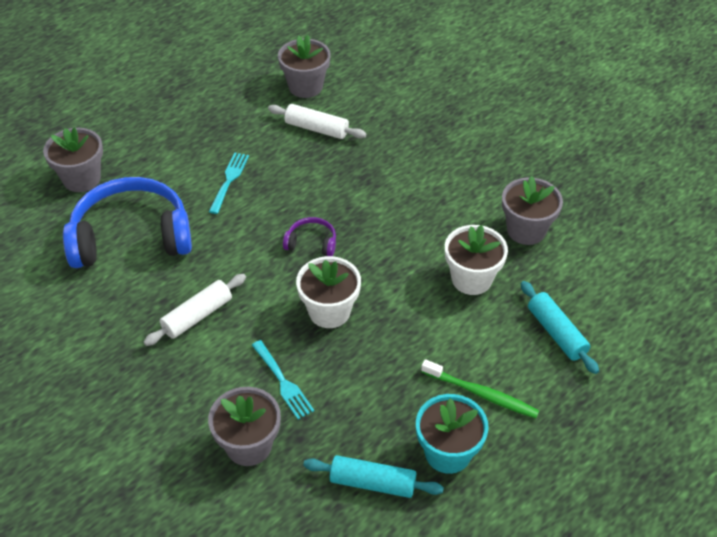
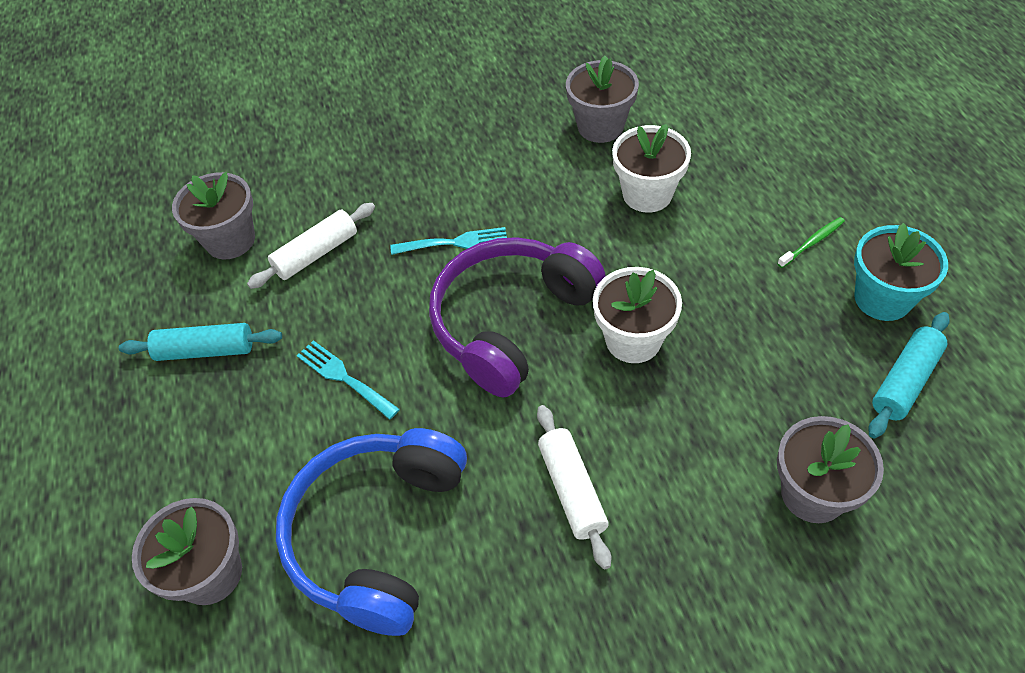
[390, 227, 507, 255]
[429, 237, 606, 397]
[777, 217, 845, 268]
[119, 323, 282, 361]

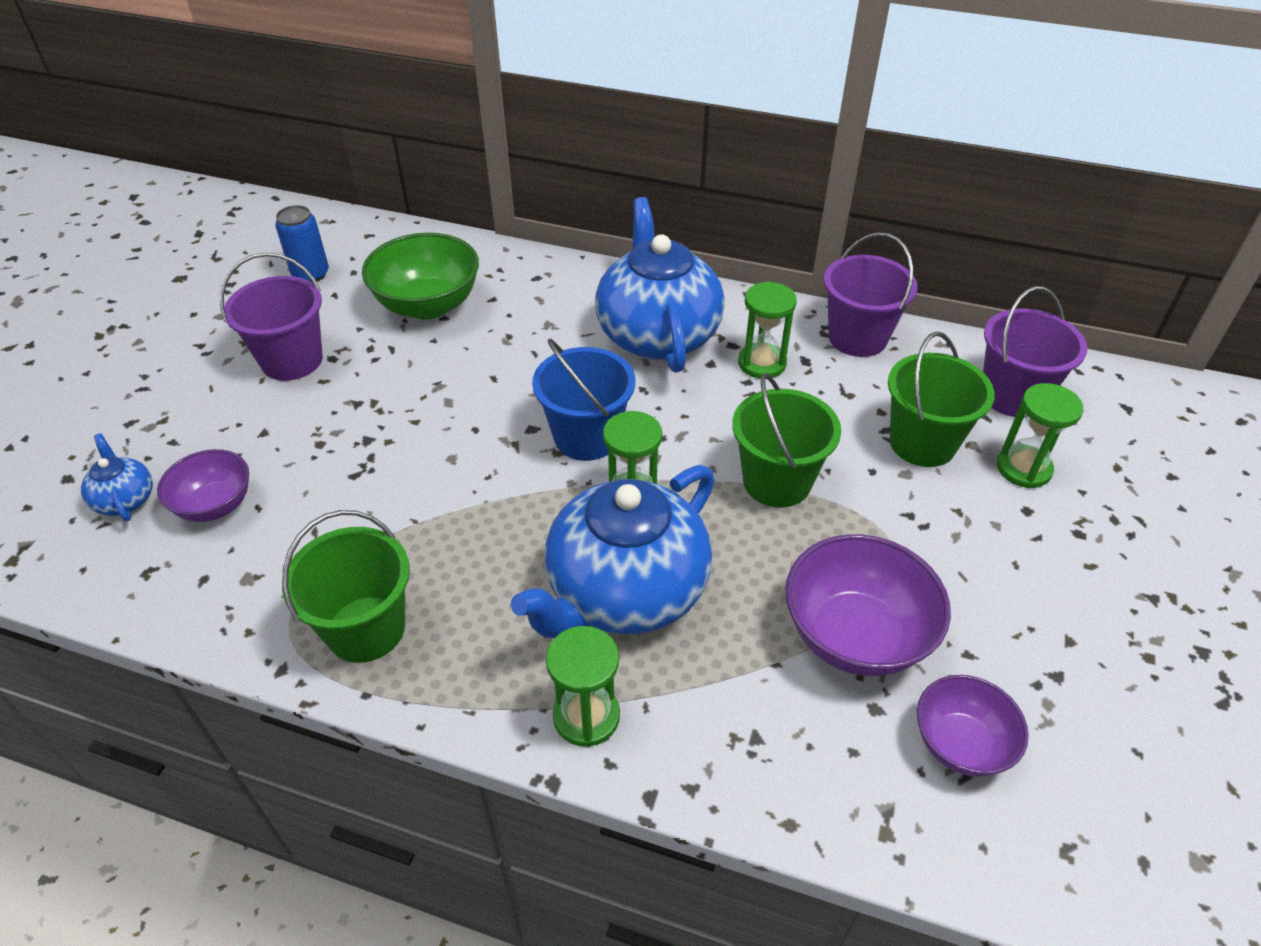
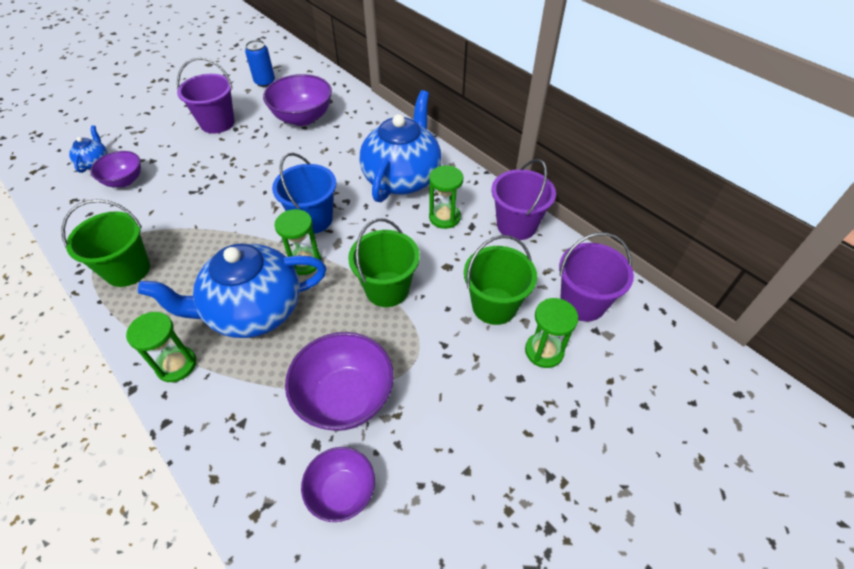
[263, 74, 332, 126]

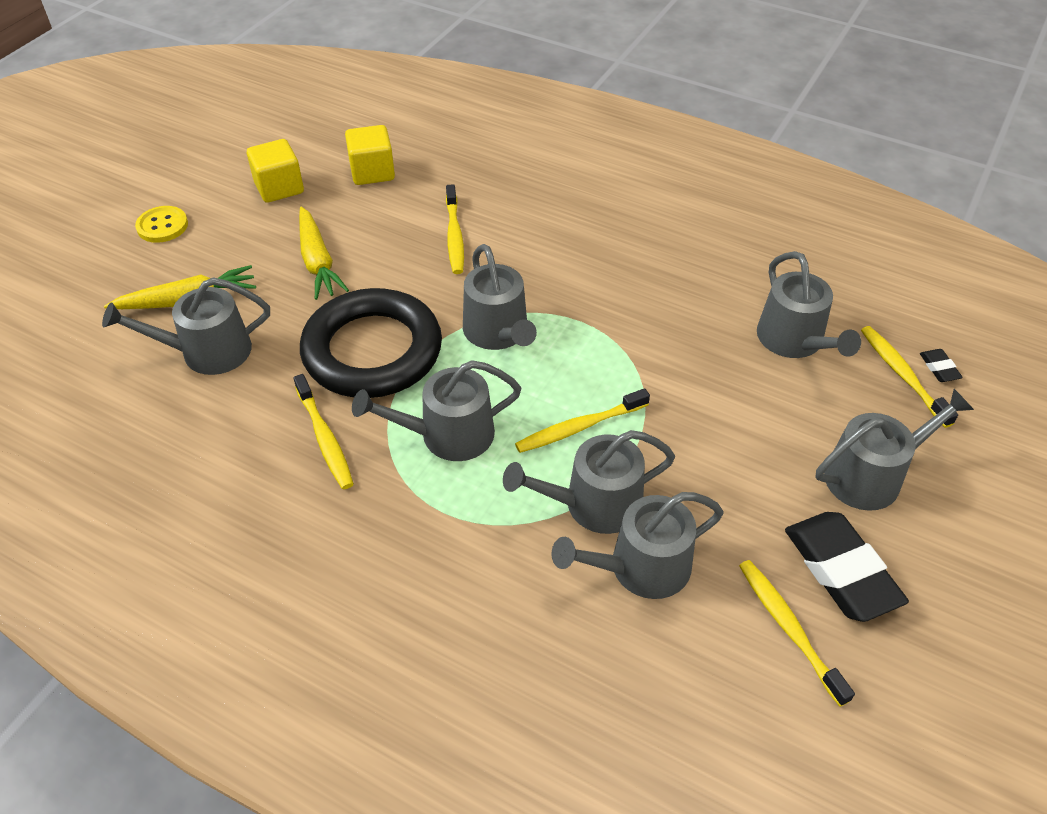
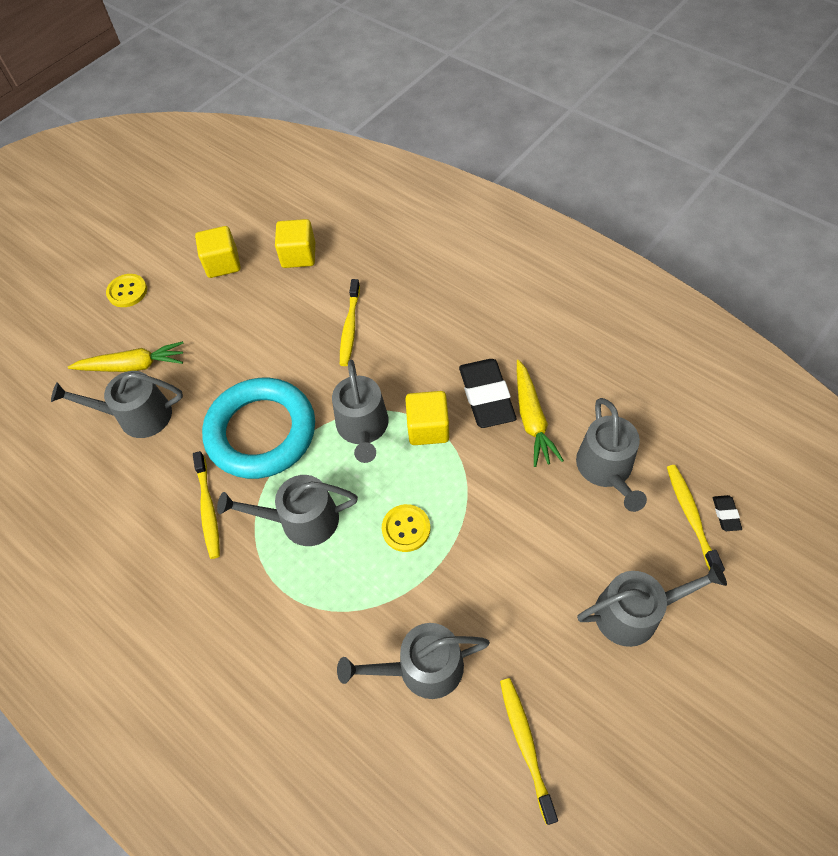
[517, 360, 564, 467]
[202, 378, 315, 479]
[503, 430, 675, 534] (first image)
[382, 504, 430, 552]
[459, 359, 516, 428]
[405, 391, 449, 445]

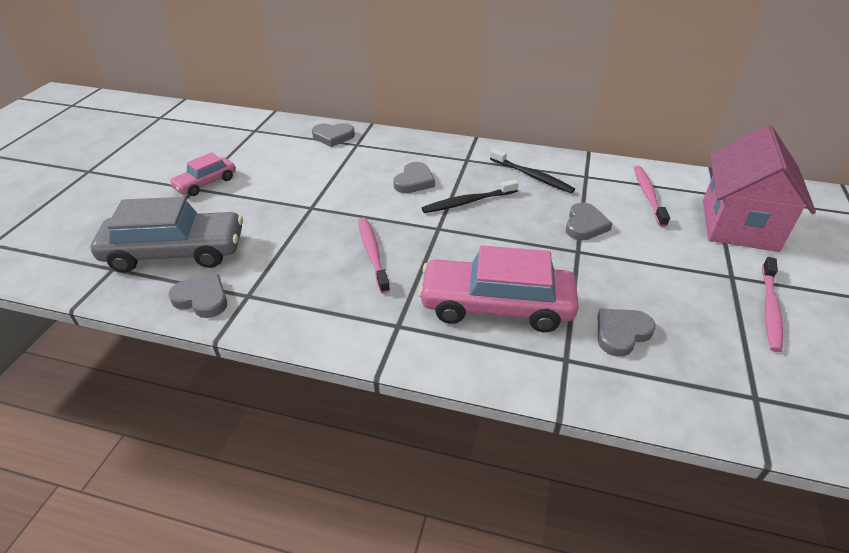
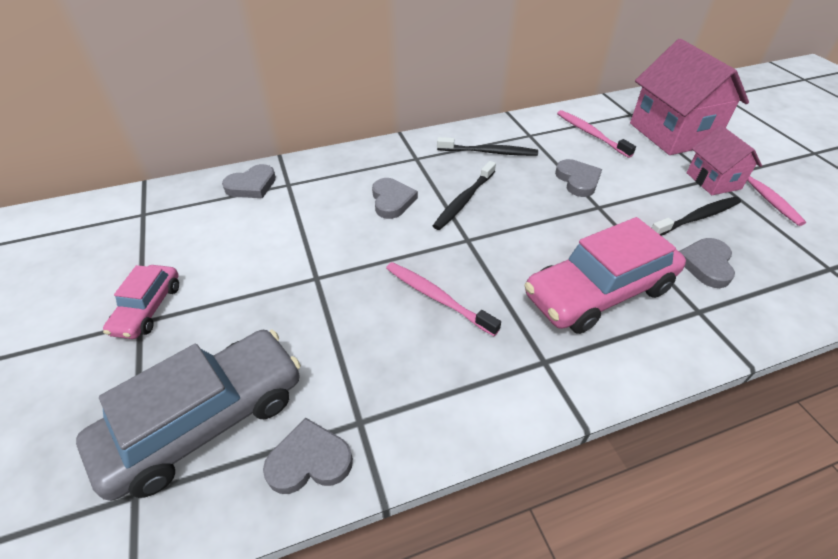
[652, 197, 741, 236]
[686, 125, 762, 195]

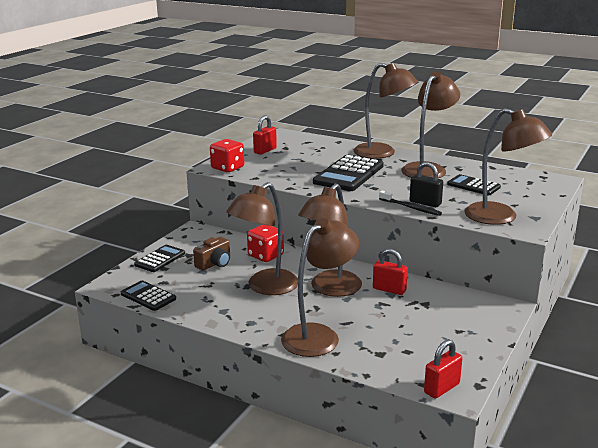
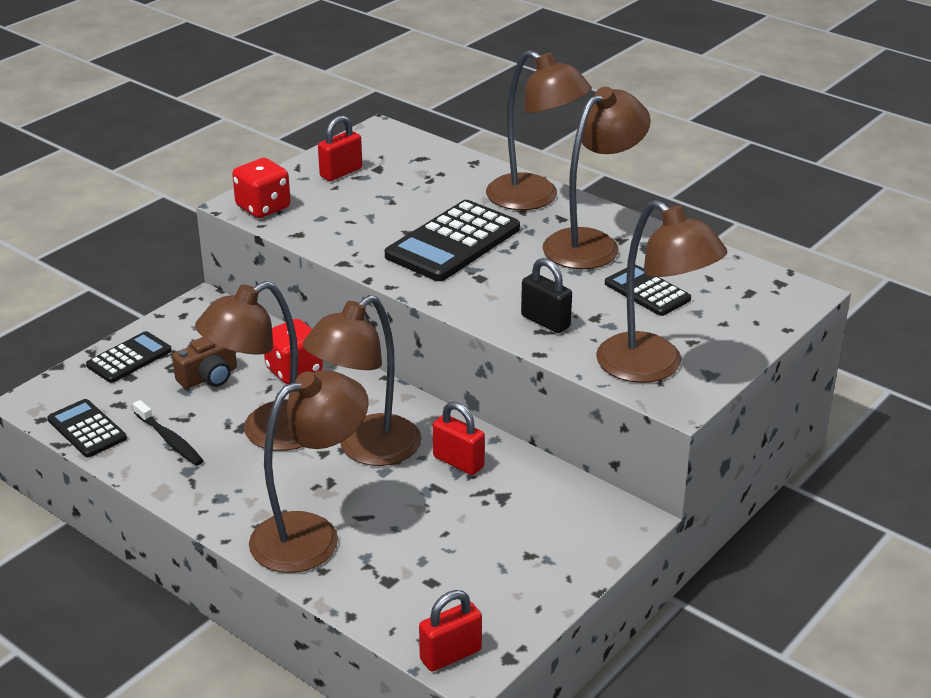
[133, 400, 204, 466]

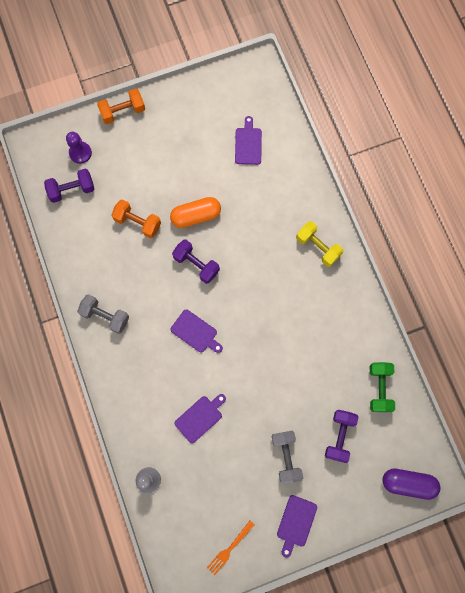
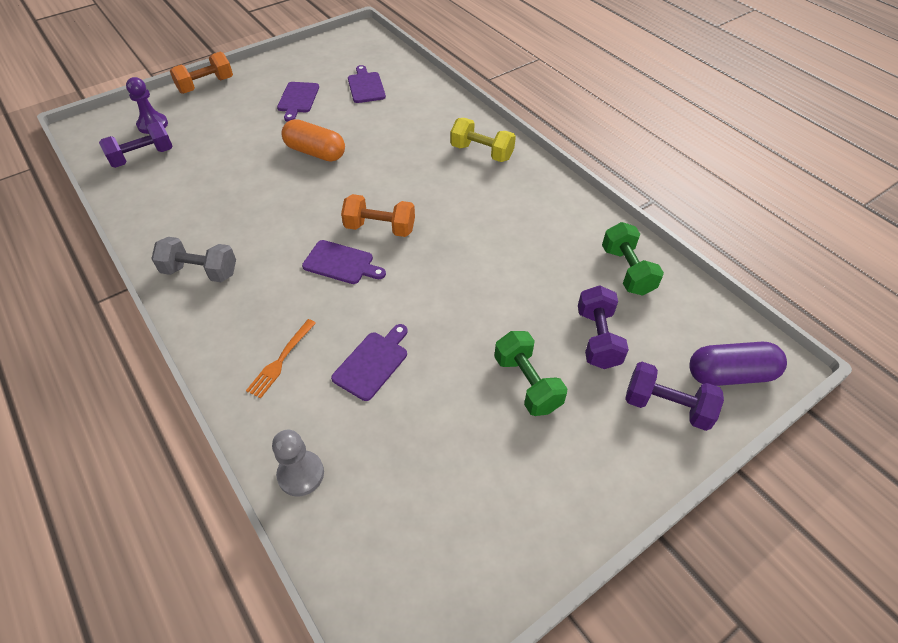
[341, 194, 415, 237]
[281, 119, 345, 162]
[625, 362, 724, 431]
[246, 319, 316, 399]
[494, 331, 567, 416]
[277, 82, 319, 122]

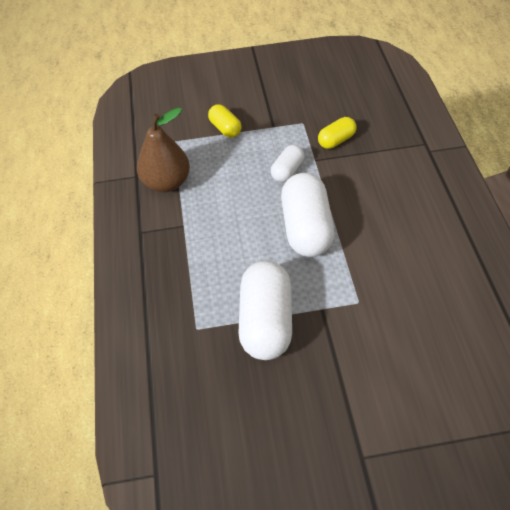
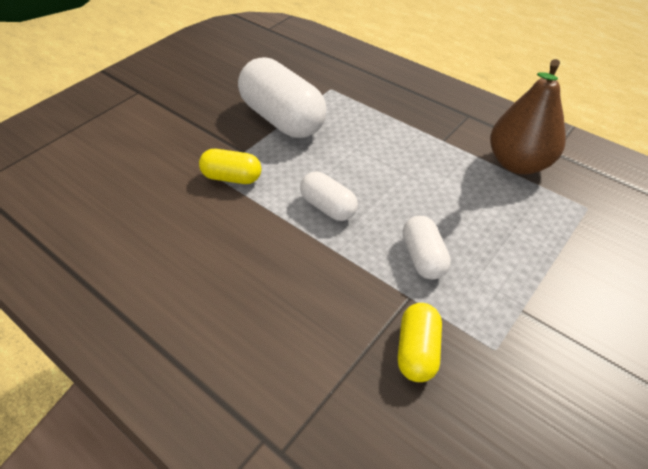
[199, 149, 261, 184]
[300, 172, 358, 221]

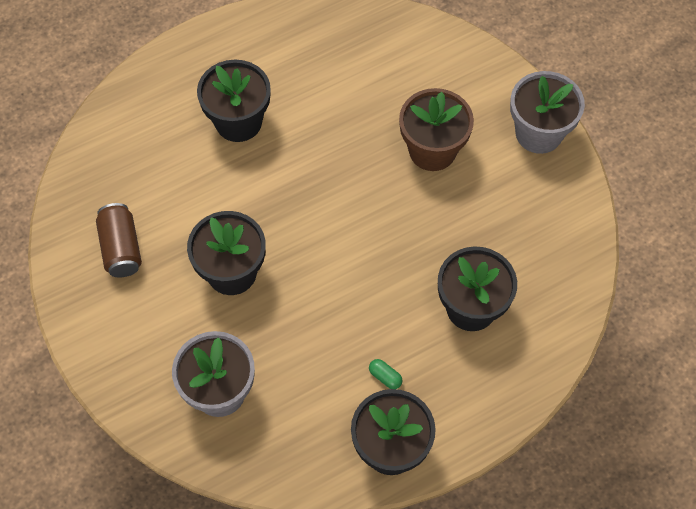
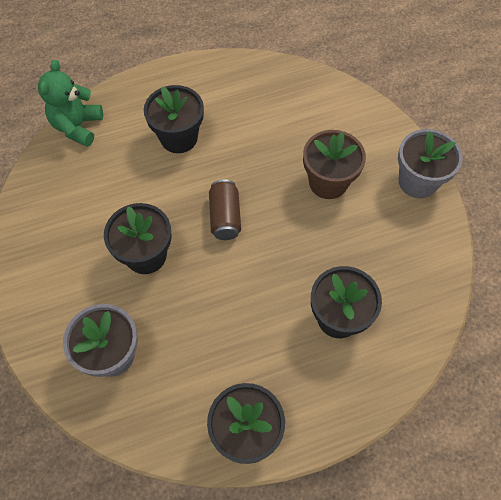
[209, 179, 241, 240]
[369, 359, 403, 389] (first image)
[38, 60, 103, 147]

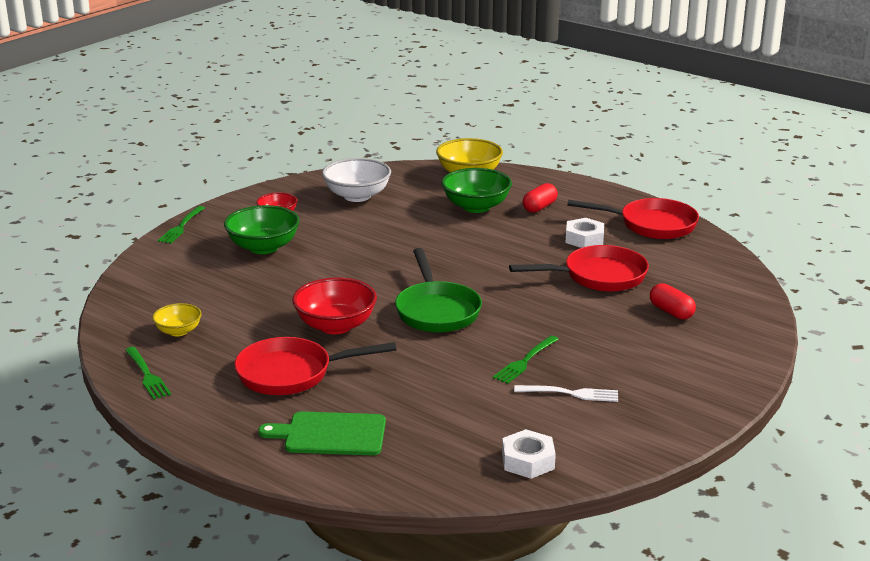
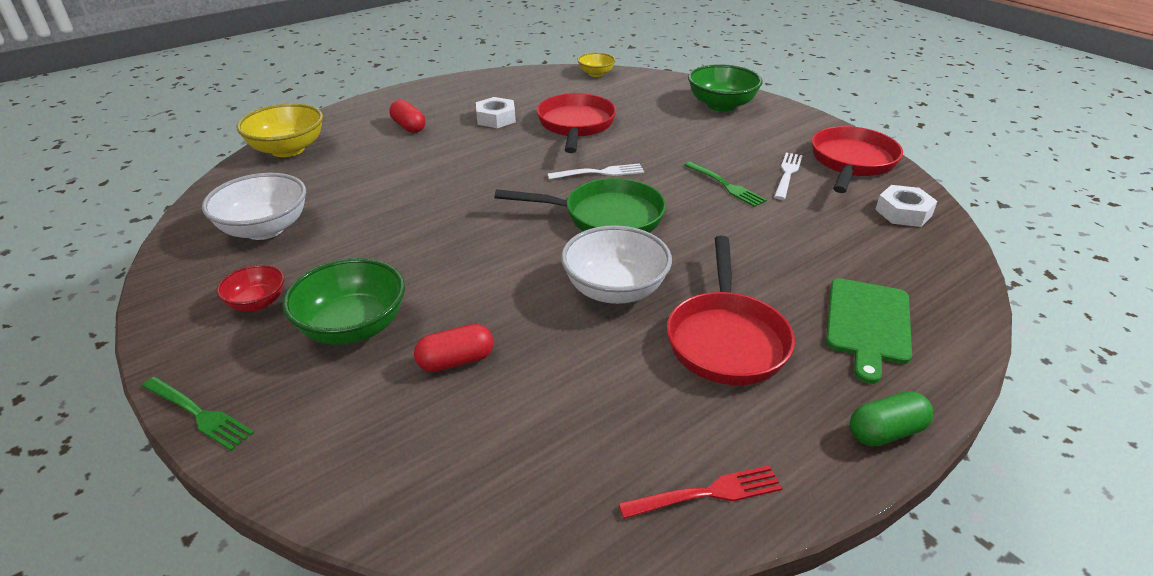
[618, 465, 783, 519]
[577, 53, 616, 77]
[561, 225, 672, 304]
[688, 64, 763, 112]
[812, 126, 903, 193]
[414, 324, 494, 372]
[547, 163, 644, 180]
[850, 391, 933, 447]

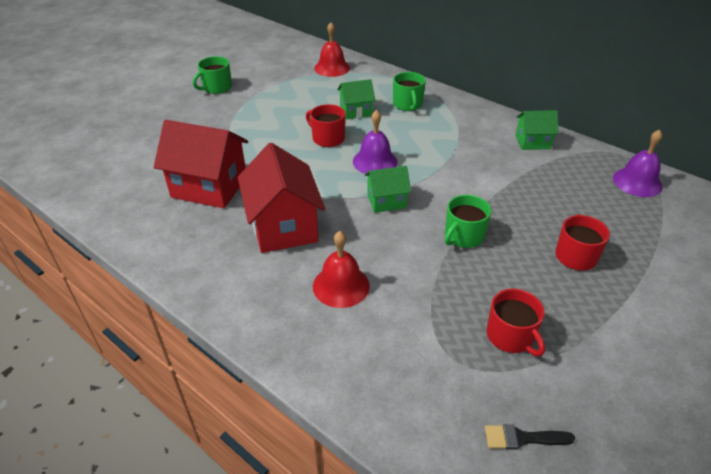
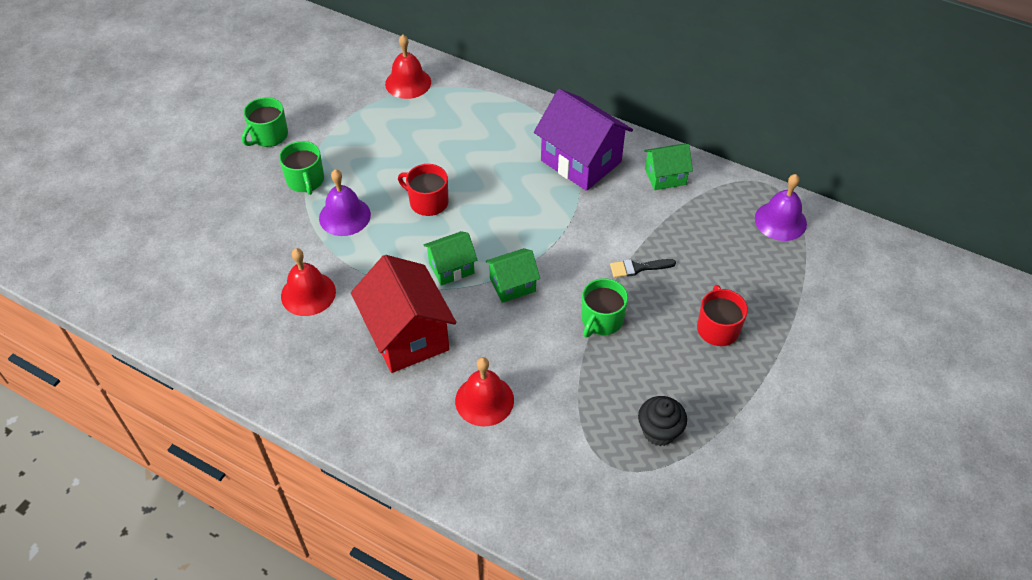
[281, 248, 336, 316]
[423, 231, 478, 286]
[319, 169, 371, 236]
[279, 141, 324, 195]
[610, 259, 676, 278]
[638, 396, 687, 446]
[534, 89, 633, 191]

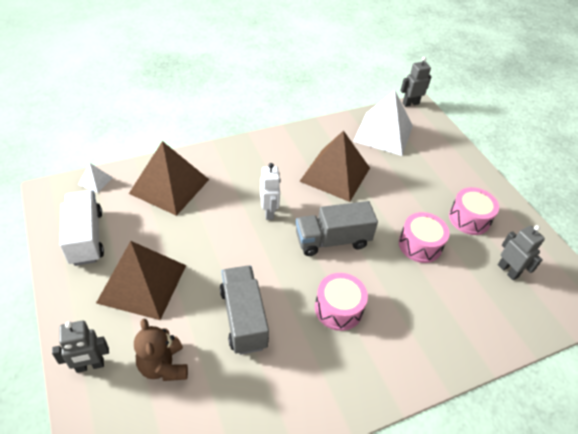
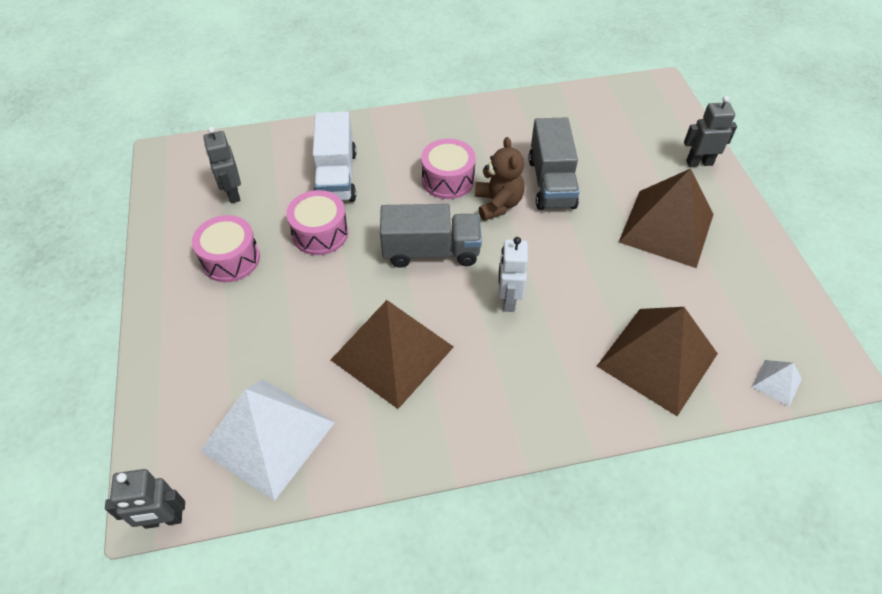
[313, 111, 356, 202]
[475, 137, 524, 221]

